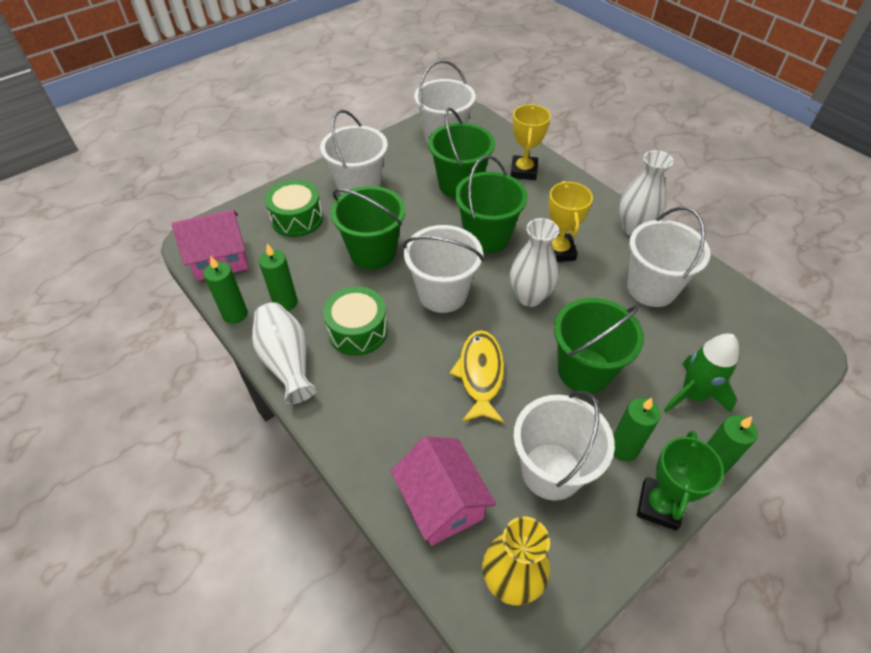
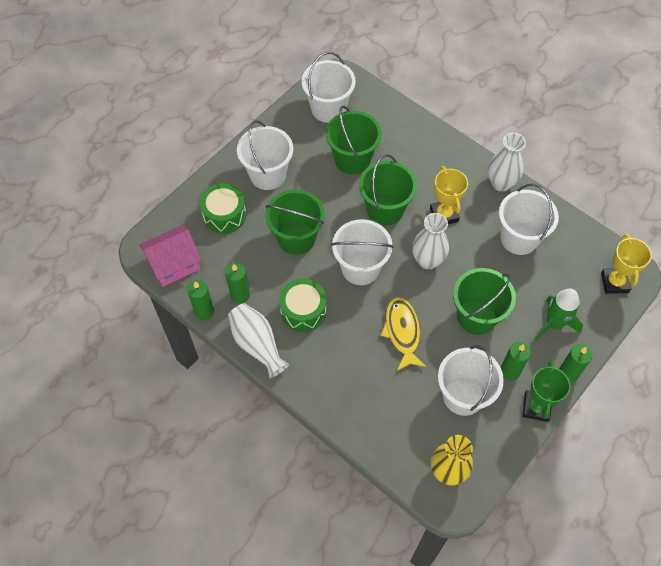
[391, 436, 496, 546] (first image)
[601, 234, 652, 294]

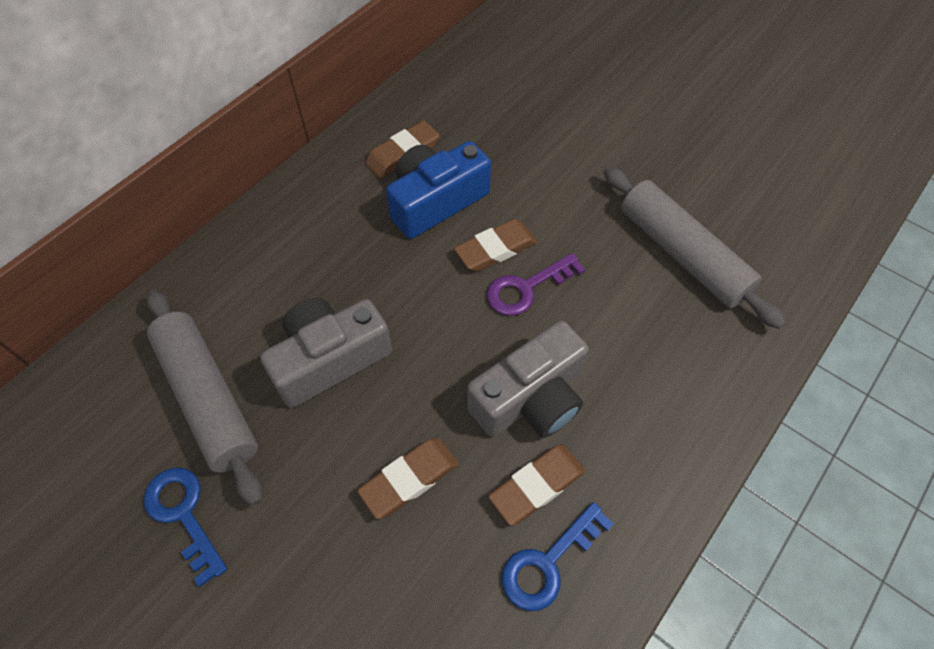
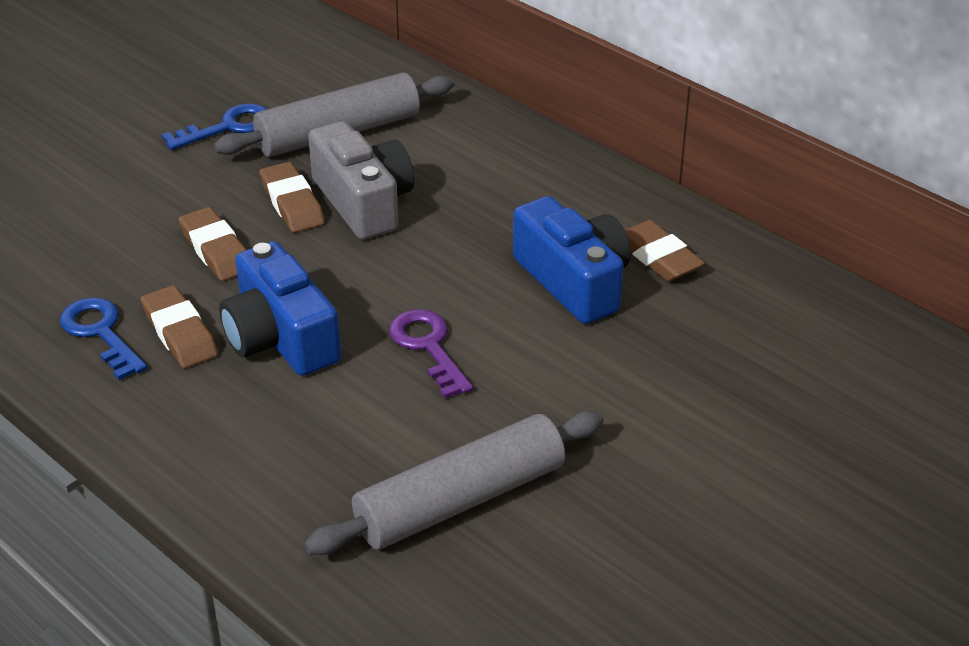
[260, 162, 325, 233]
[219, 241, 341, 376]

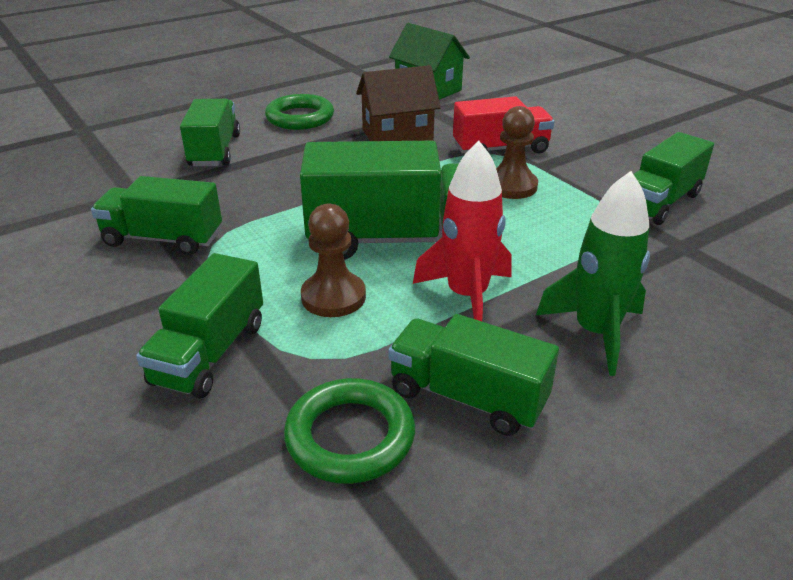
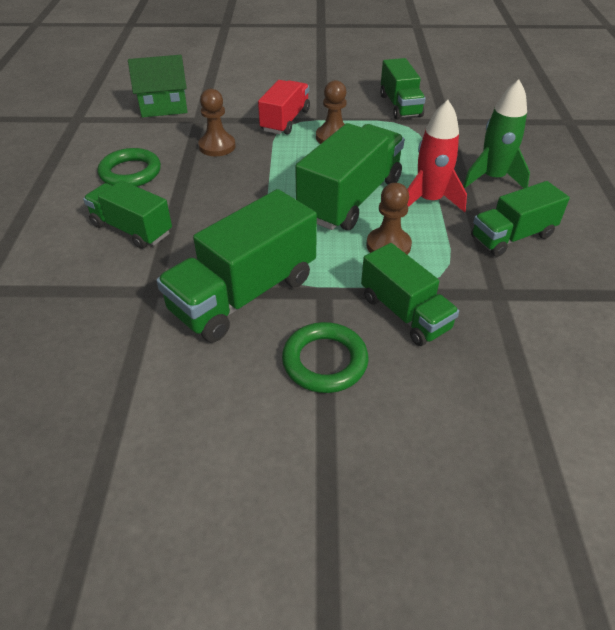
[156, 189, 317, 343]
[282, 322, 369, 393]
[198, 89, 235, 156]

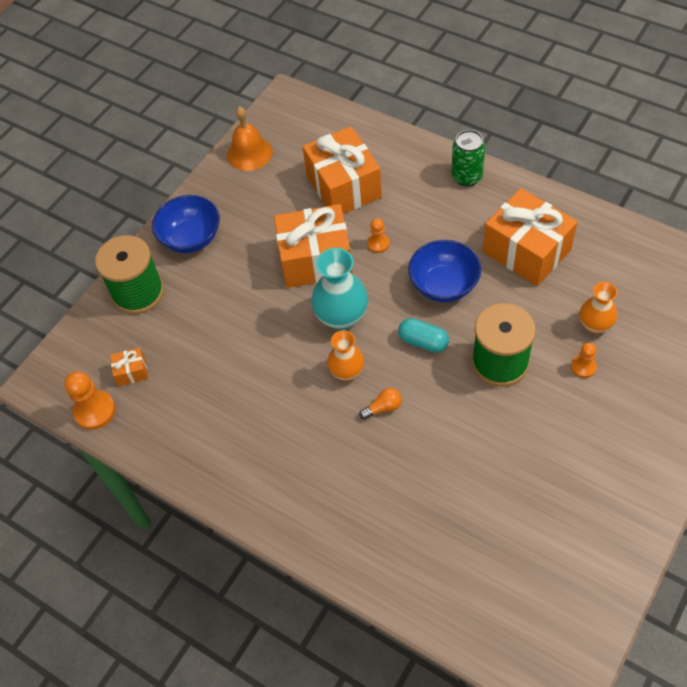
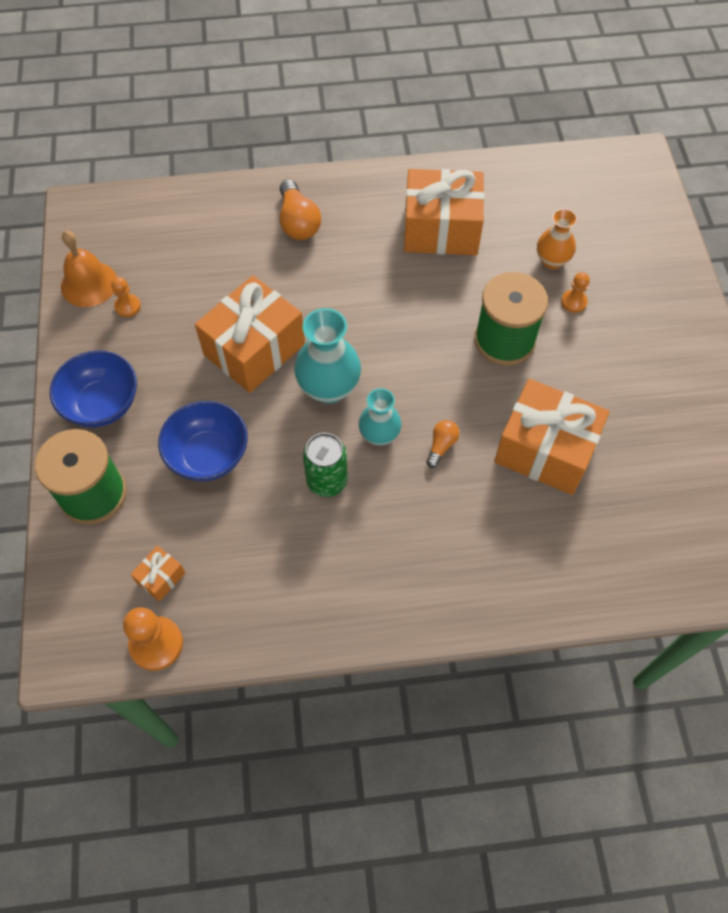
[494, 379, 610, 495]
[359, 388, 402, 446]
[111, 277, 141, 317]
[398, 318, 449, 353] (first image)
[158, 401, 248, 481]
[303, 433, 348, 497]
[280, 179, 321, 240]

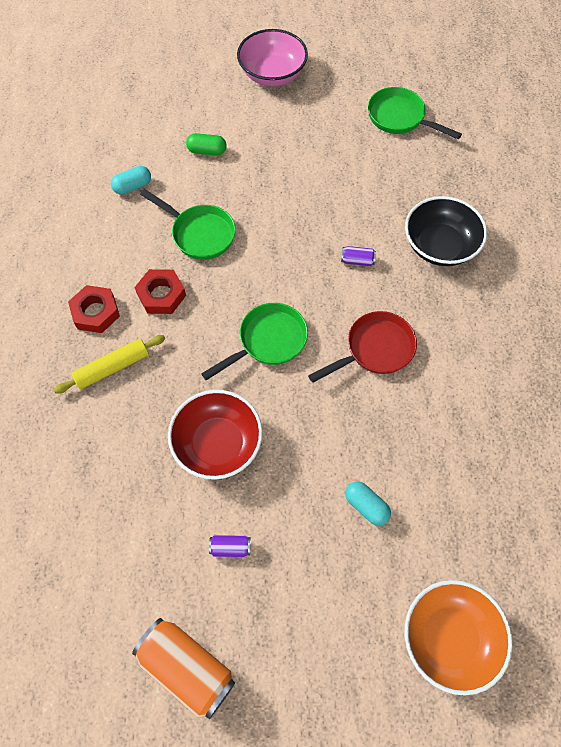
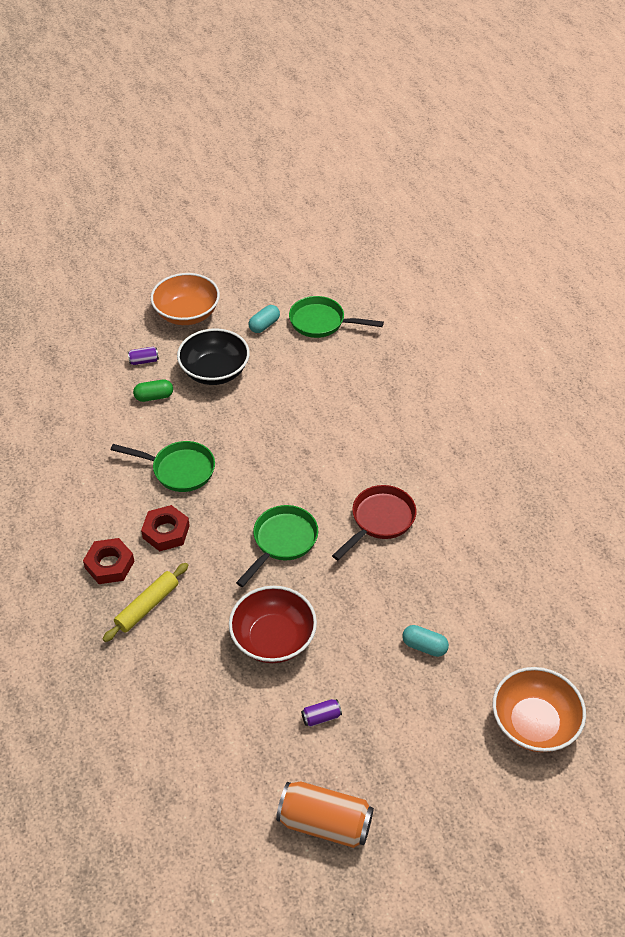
[249, 305, 280, 333]
[150, 273, 220, 325]
[128, 346, 159, 365]
[177, 328, 250, 385]

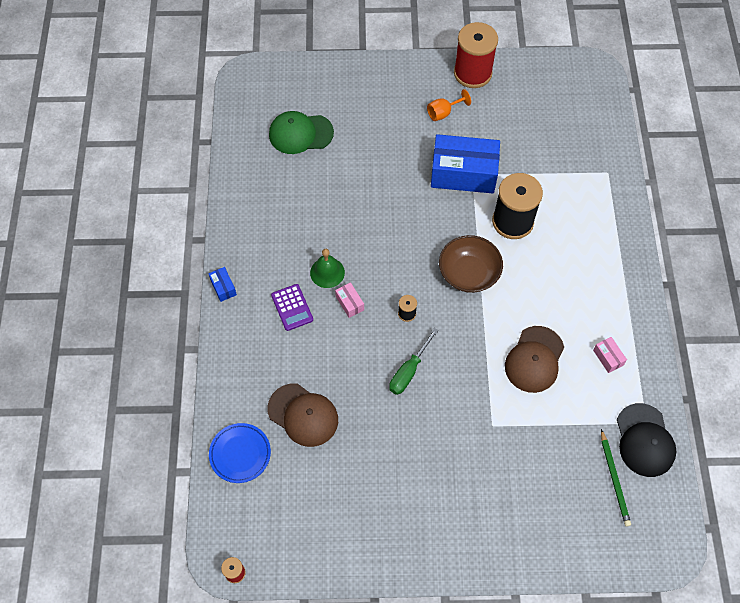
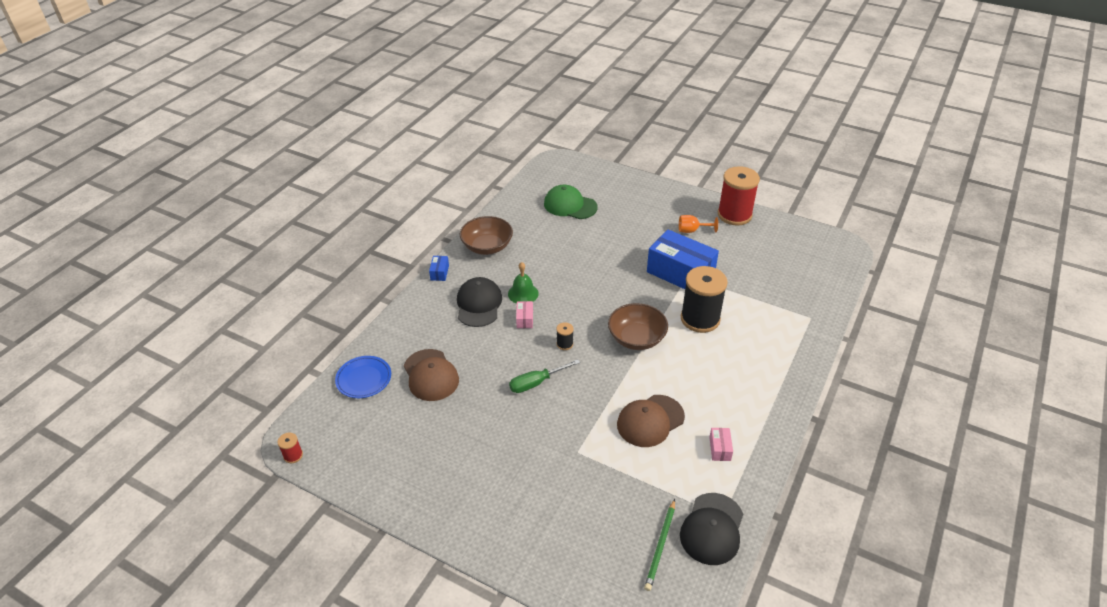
[457, 277, 502, 327]
[460, 216, 513, 255]

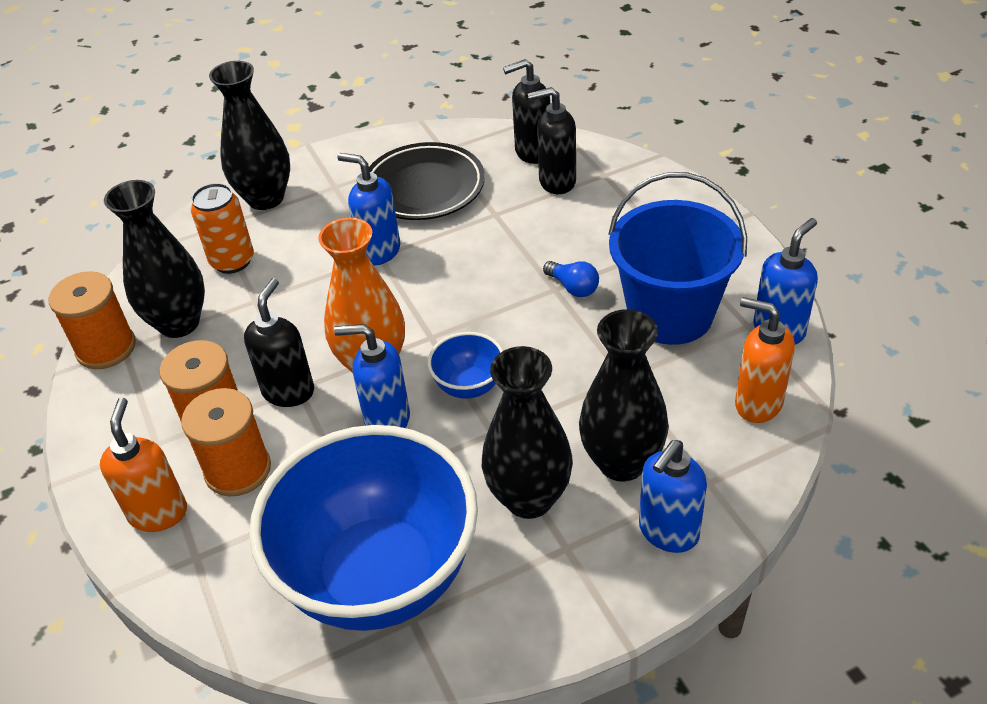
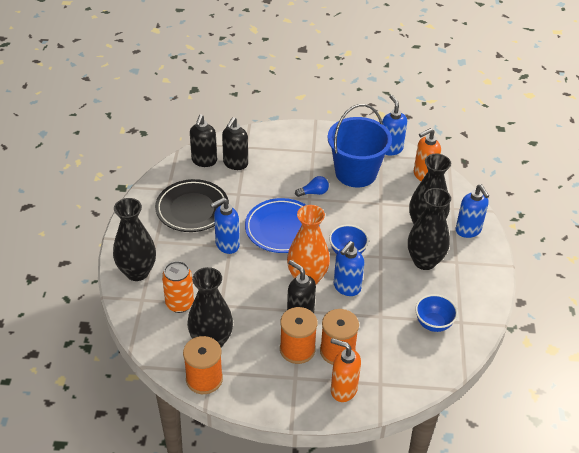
[415, 294, 458, 332]
[245, 198, 320, 253]

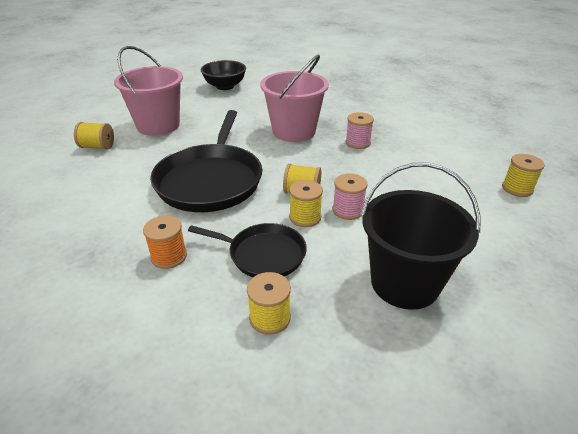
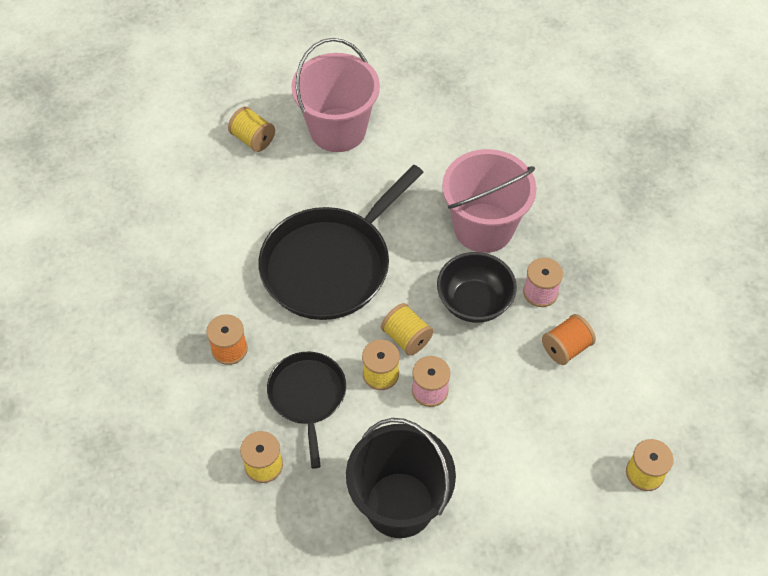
[267, 352, 346, 469]
[437, 252, 517, 323]
[542, 314, 596, 365]

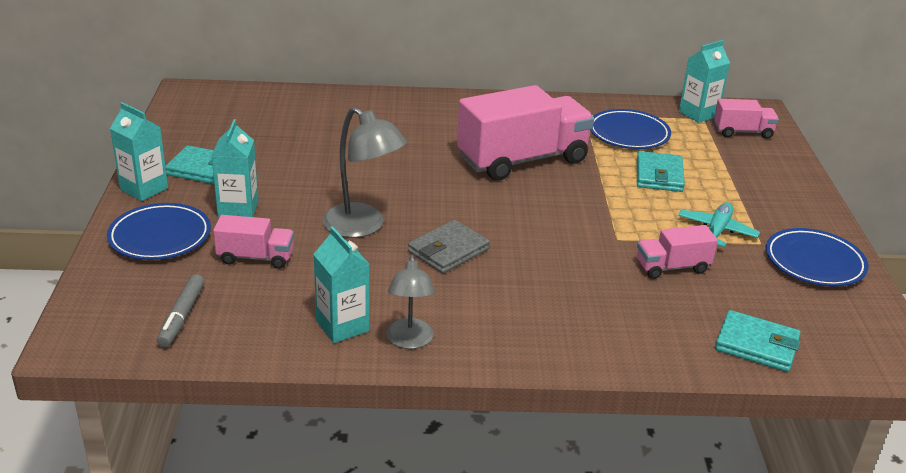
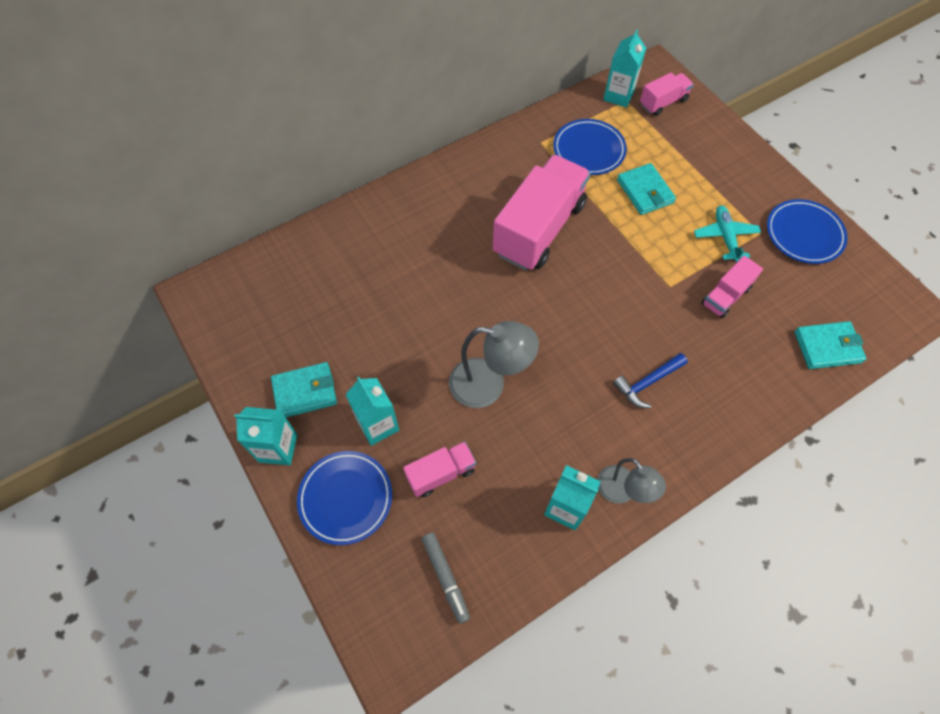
[408, 220, 490, 273] (first image)
[613, 353, 688, 408]

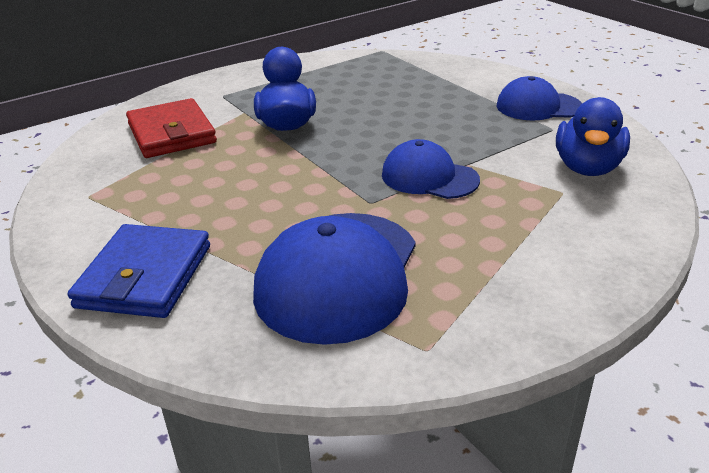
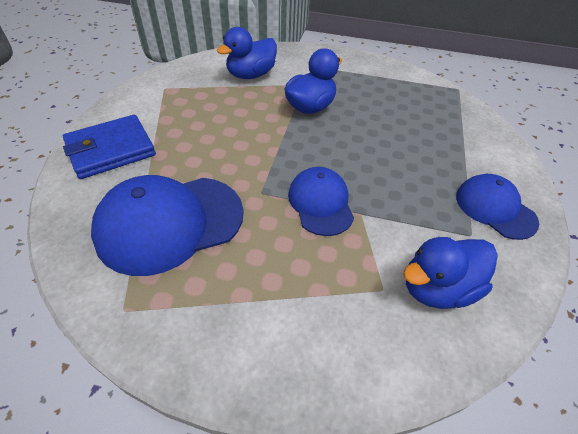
[217, 27, 277, 79]

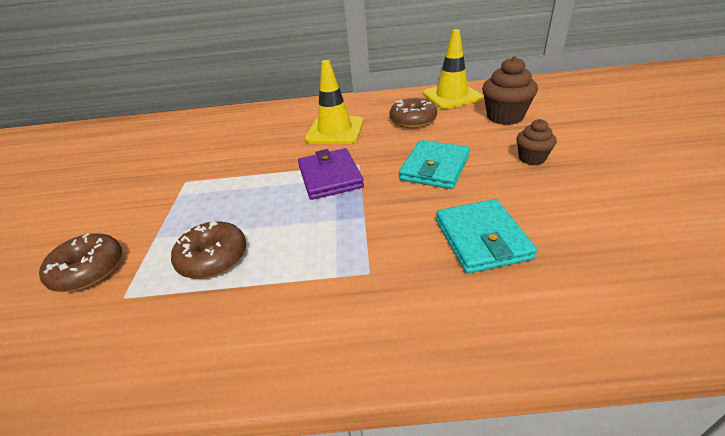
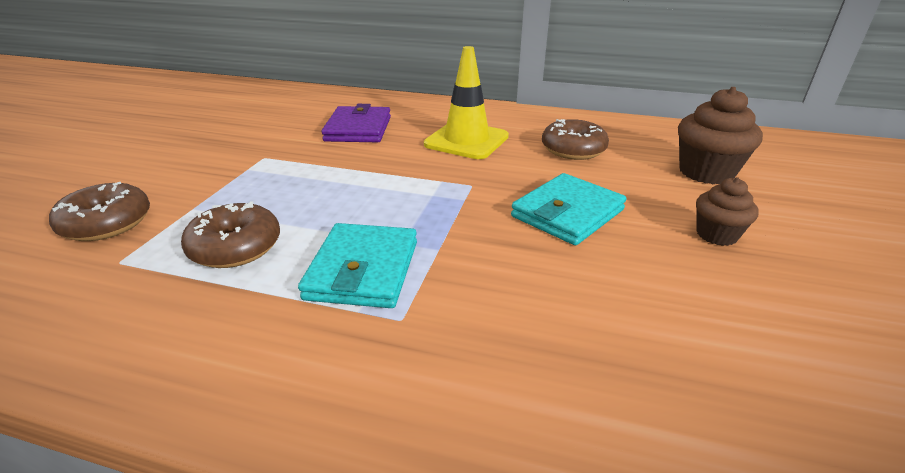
[321, 104, 391, 142]
[423, 29, 483, 109] (first image)
[298, 223, 417, 308]

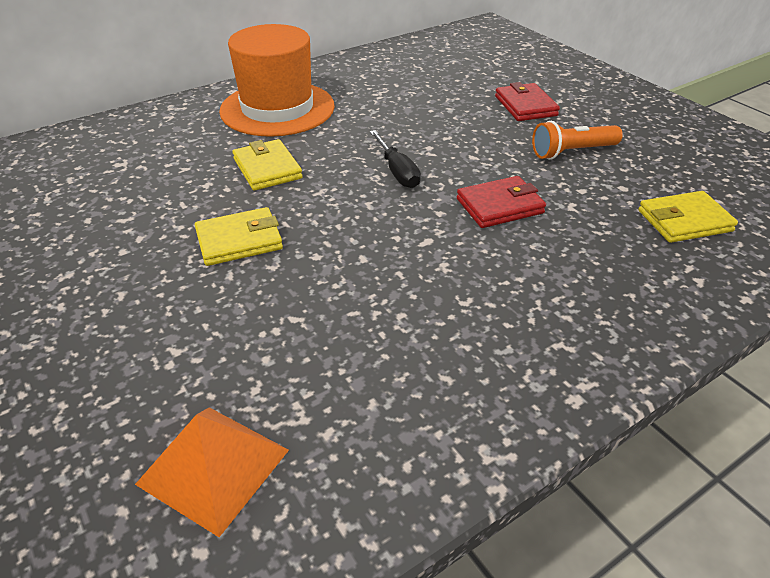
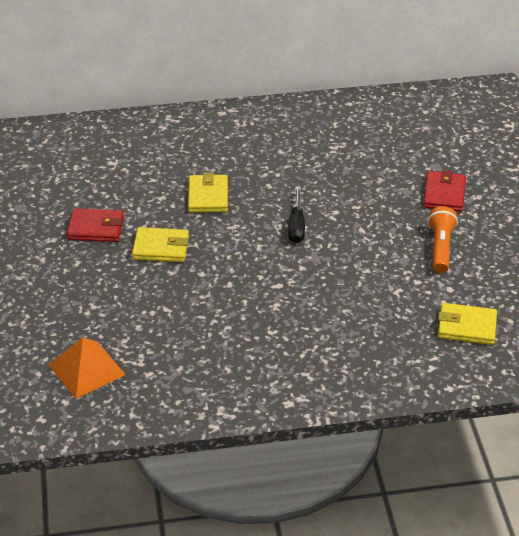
[219, 24, 335, 137] (first image)
[67, 208, 124, 242]
[428, 206, 458, 273]

